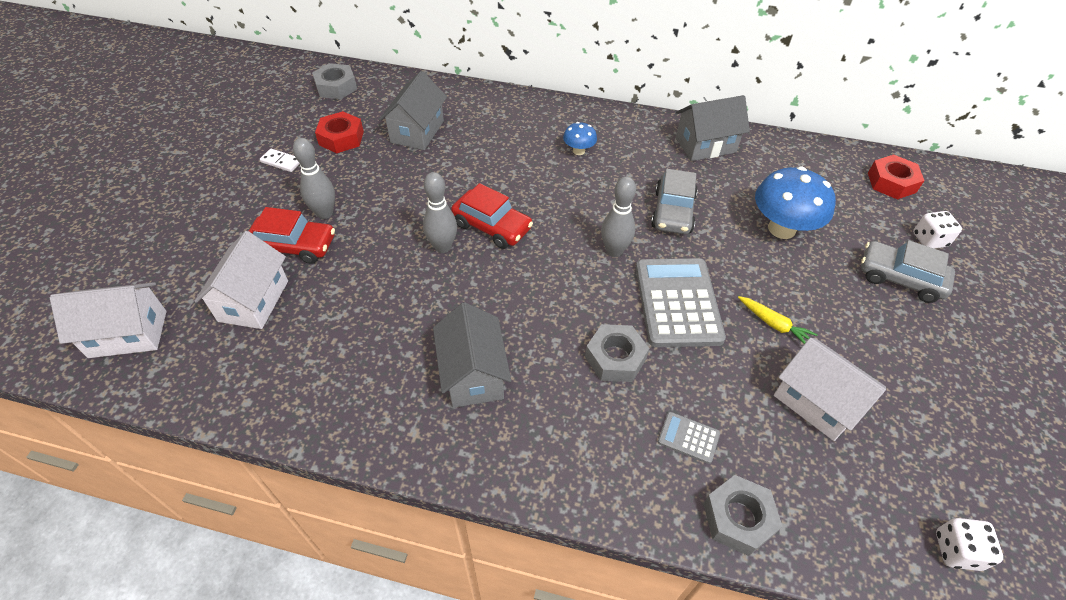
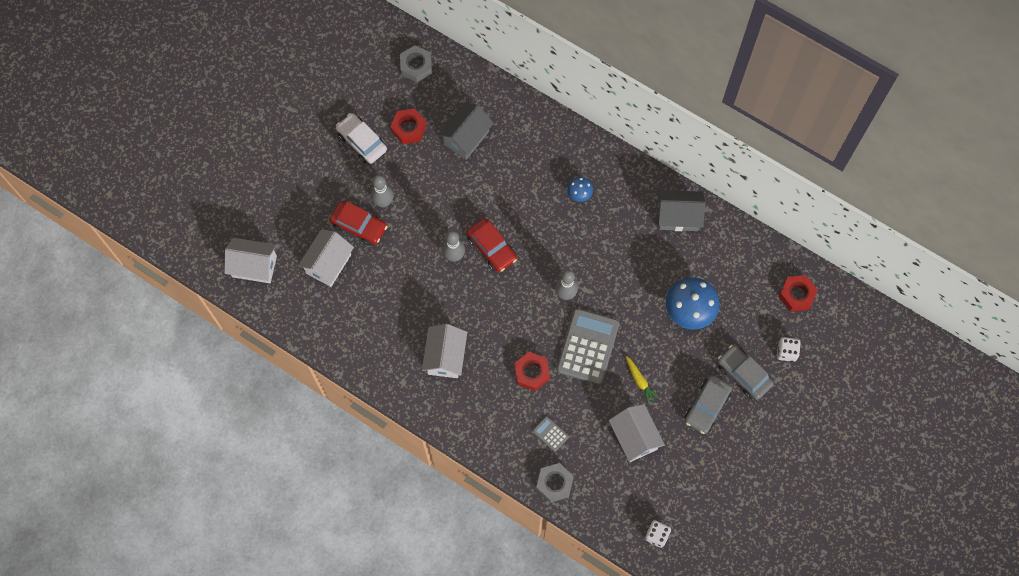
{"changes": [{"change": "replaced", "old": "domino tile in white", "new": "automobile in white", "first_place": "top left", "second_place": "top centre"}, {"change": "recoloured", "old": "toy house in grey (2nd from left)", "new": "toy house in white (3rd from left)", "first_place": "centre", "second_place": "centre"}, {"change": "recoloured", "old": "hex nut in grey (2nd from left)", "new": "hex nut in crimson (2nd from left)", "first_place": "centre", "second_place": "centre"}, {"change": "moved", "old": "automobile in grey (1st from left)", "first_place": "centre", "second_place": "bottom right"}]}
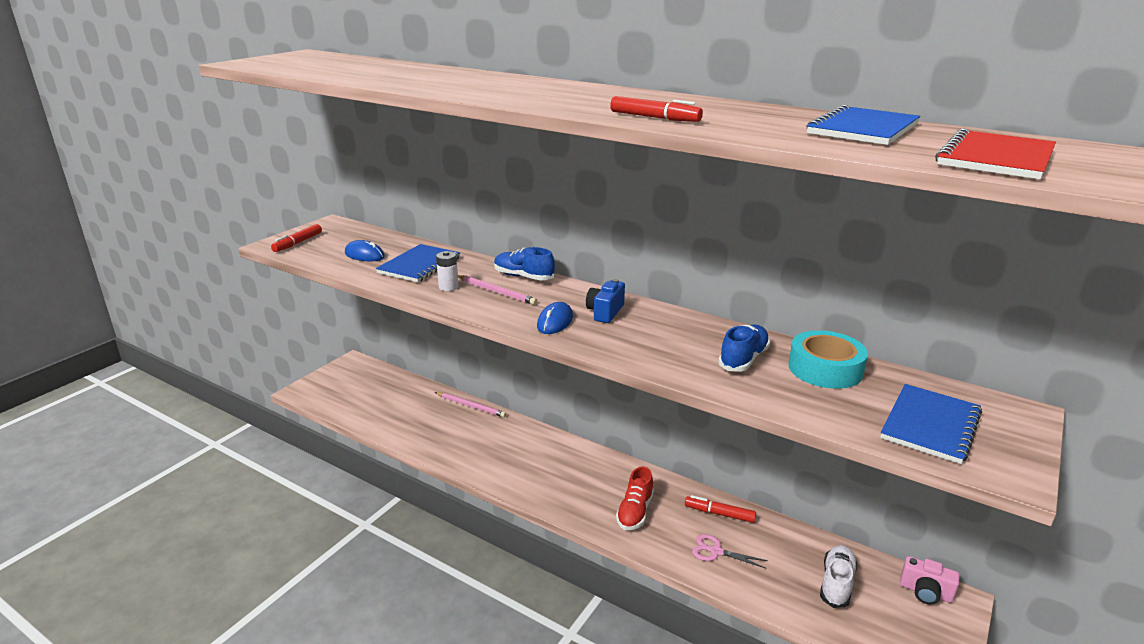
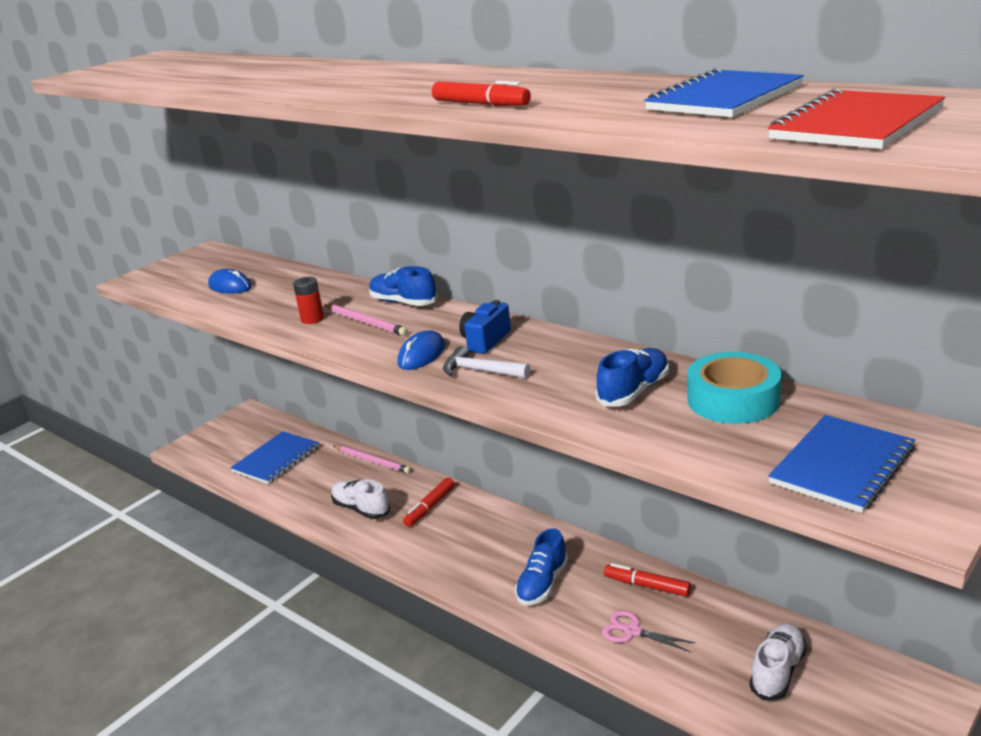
{"changes": [{"change": "moved", "old": "notebook in royal blue (1st from left)", "first_place": "centre", "second_place": "middle left"}, {"change": "recoloured", "old": "power cell in white", "new": "power cell in crimson", "first_place": "centre", "second_place": "middle left"}, {"change": "added", "new": "lace-up shoe in white (1st from left)", "second_place": "bottom centre"}, {"change": "moved", "old": "marker pen in crimson (1st from left)", "first_place": "middle left", "second_place": "bottom centre"}, {"change": "added", "new": "hammer in white", "second_place": "centre"}, {"change": "recoloured", "old": "lace-up shoe in crimson", "new": "lace-up shoe in royal blue (2nd from left)", "first_place": "bottom centre", "second_place": "bottom centre"}, {"change": "removed", "old": "compact camera in rosy", "first_place": "bottom right"}]}
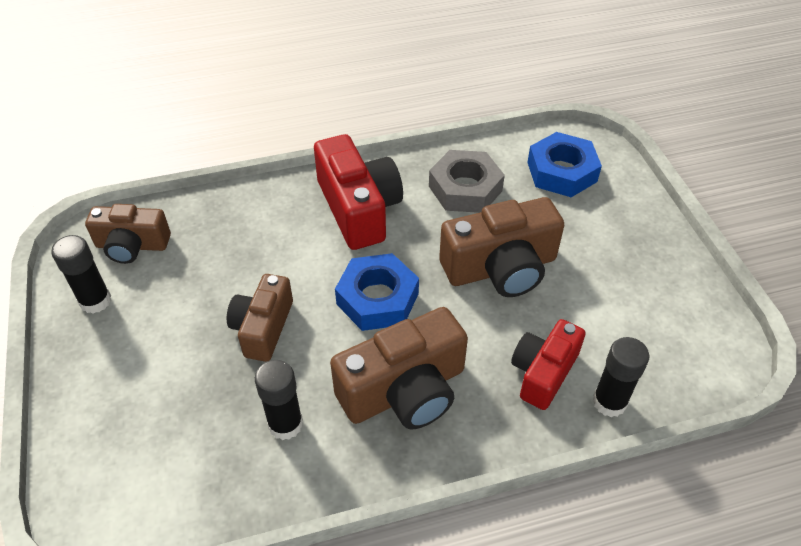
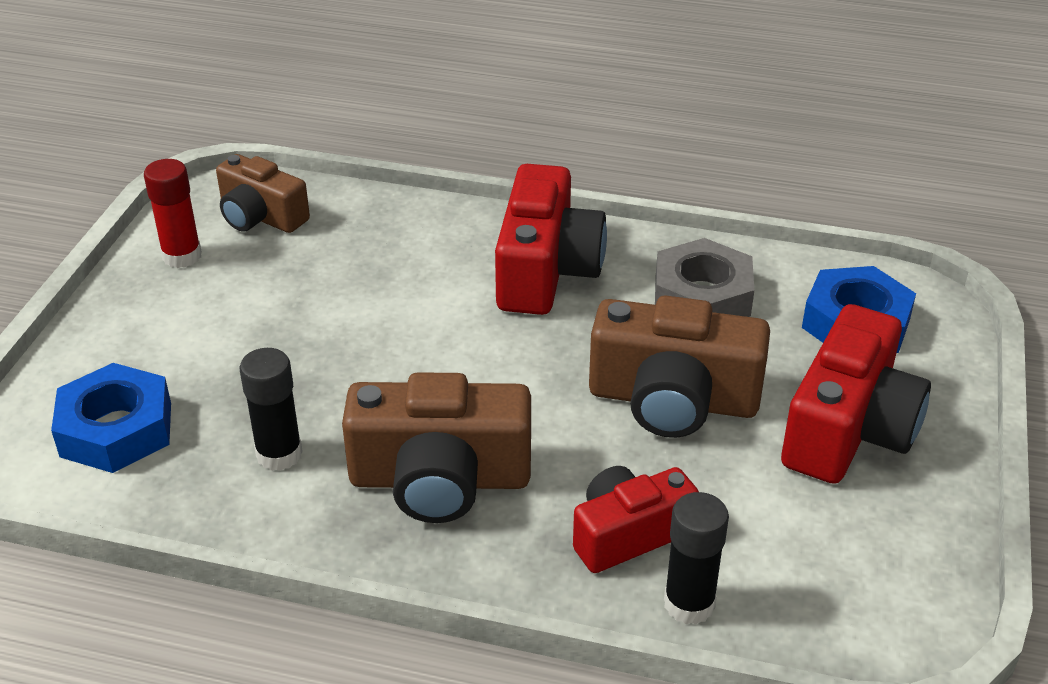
{"changes": [{"change": "moved", "old": "hex nut in royal blue (1st from left)", "first_place": "centre", "second_place": "middle left"}, {"change": "recoloured", "old": "glue in jet-black (1st from left)", "new": "glue in crimson", "first_place": "middle left", "second_place": "top left"}, {"change": "added", "new": "compact camera in crimson (3rd from left)", "second_place": "middle right"}, {"change": "removed", "old": "compact camera in brown (2nd from left)", "first_place": "middle left"}]}
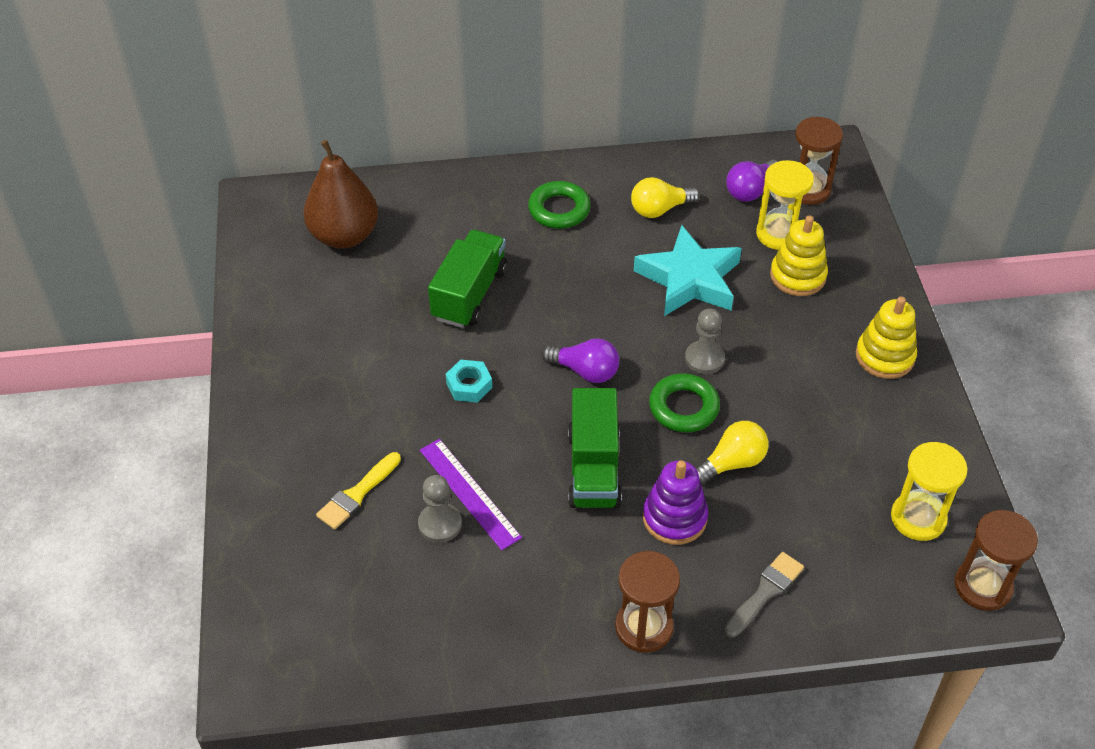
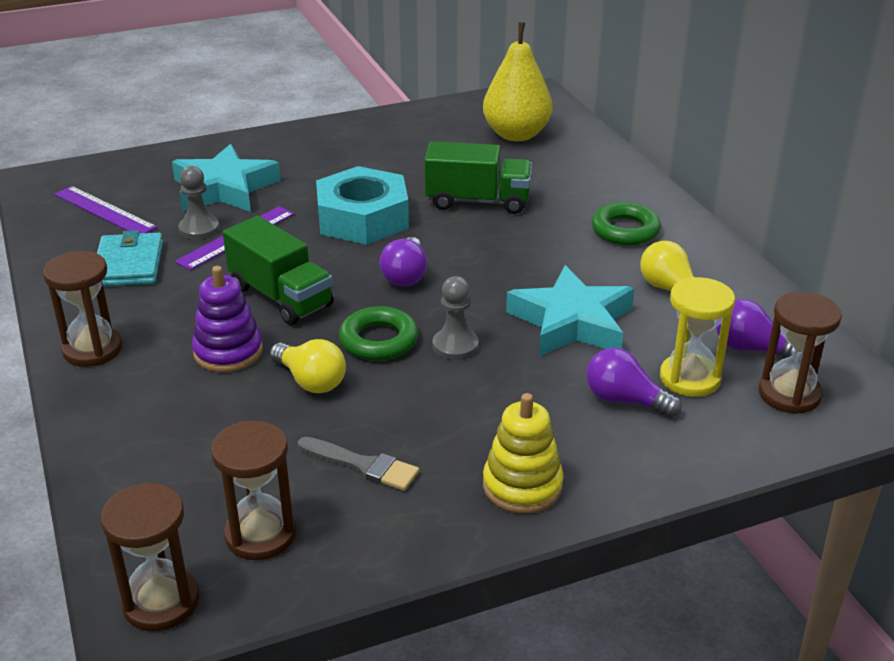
{"changes": [{"change": "added", "new": "measuring stick in royal purple (1st from left)", "second_place": "top left"}, {"change": "added", "new": "billfold in turquoise", "second_place": "middle left"}, {"change": "replaced", "old": "brush in bright yellow", "new": "five-pointed star in turquoise (1st from left)", "first_place": "middle left", "second_place": "top left"}, {"change": "recoloured", "old": "hourglass in bright yellow (2nd from left)", "new": "hourglass in brown (3rd from left)", "first_place": "middle right", "second_place": "bottom left"}, {"change": "turned", "old": "truck in emerald (2nd from left in the first image)", "first_place": "centre", "second_place": "middle left", "degrees": -120}, {"change": "moved", "old": "brush in grey", "first_place": "bottom right", "second_place": "bottom centre"}, {"change": "resized", "old": "hex nut in turquoise", "first_place": "centre", "second_place": "top centre", "factor": 2.22}, {"change": "recoloured", "old": "pear fruit in brown", "new": "pear fruit in bright yellow", "first_place": "top left", "second_place": "top centre"}, {"change": "replaced", "old": "stacking rings in bright yellow (1st from left)", "new": "lightbulb in royal purple (2nd from left)", "first_place": "middle right", "second_place": "middle right"}]}
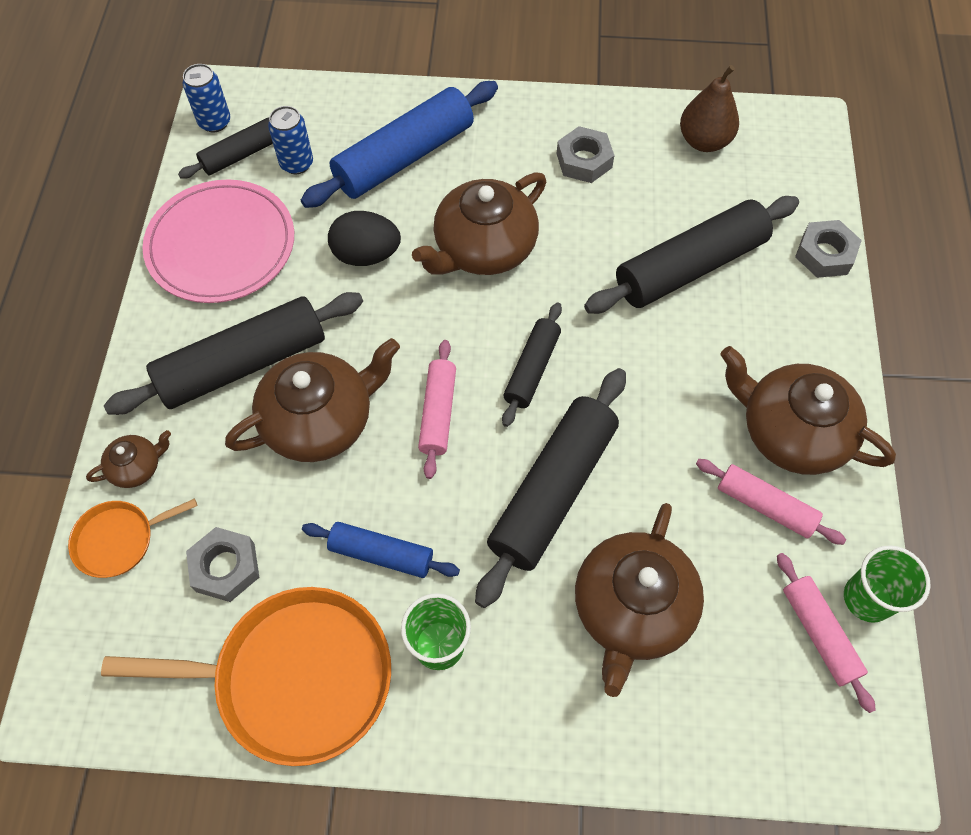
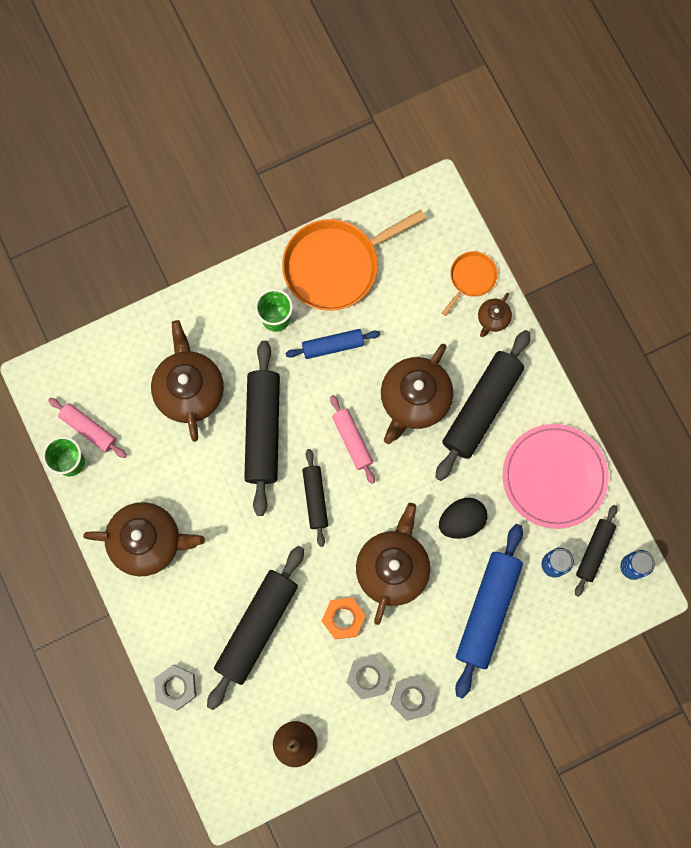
{"changes": [{"change": "added", "new": "hex nut in orange-coloured", "second_place": "bottom centre"}, {"change": "moved", "old": "hex nut in grey (1st from left in the first image)", "new": "hex nut in grey (3rd from left)", "first_place": "bottom left", "second_place": "bottom centre"}, {"change": "removed", "old": "dough roller in rosy (2nd from left)", "first_place": "middle right"}]}
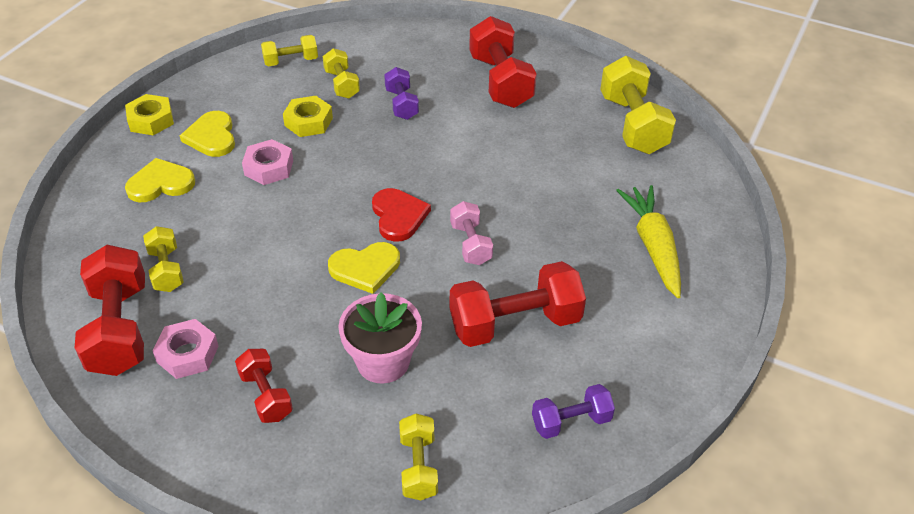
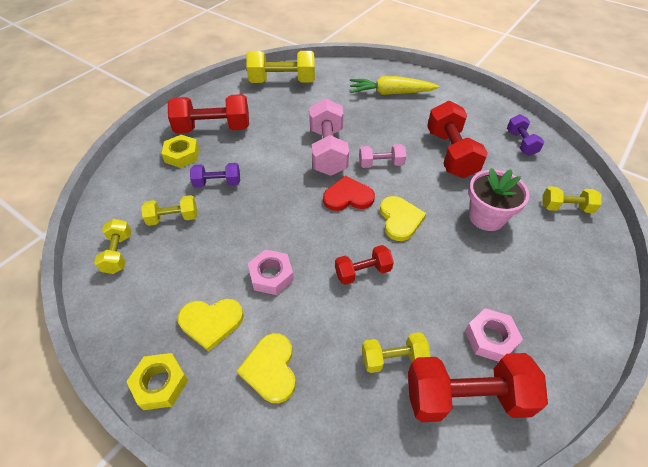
{"changes": [{"change": "moved", "old": "hex nut in bright yellow (2nd from left)", "first_place": "top centre", "second_place": "top left"}, {"change": "added", "new": "free weight in rosy (1st from left)", "second_place": "top centre"}, {"change": "moved", "old": "free weight in crimson (2nd from left)", "first_place": "bottom left", "second_place": "centre"}]}
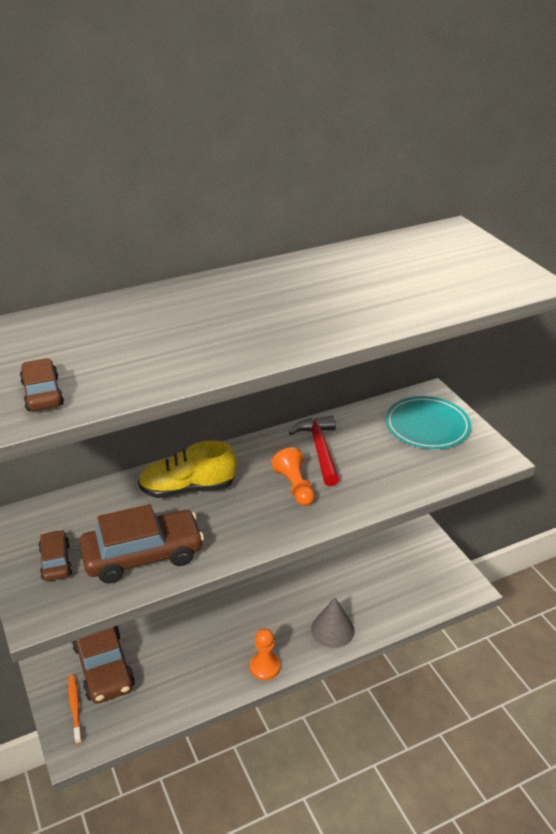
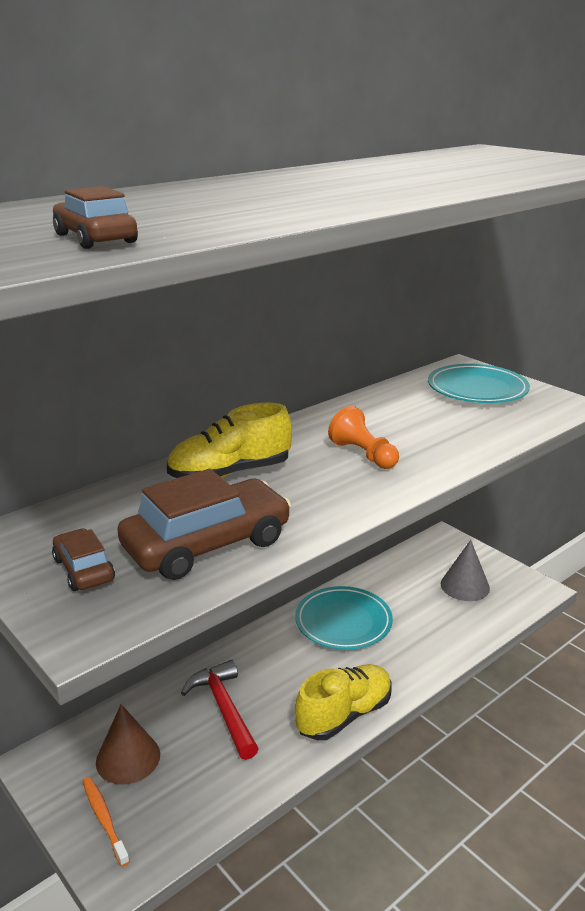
{"changes": [{"change": "replaced", "old": "automobile in brown (3rd from left)", "new": "cone in brown", "first_place": "bottom left", "second_place": "bottom left"}, {"change": "moved", "old": "hammer in crimson", "first_place": "centre", "second_place": "bottom centre"}, {"change": "added", "new": "plate in turquoise (1st from left)", "second_place": "bottom centre"}, {"change": "replaced", "old": "chess pawn in orange-coloured (1st from left)", "new": "lace-up shoe in bright yellow (2nd from left)", "first_place": "bottom centre", "second_place": "bottom centre"}, {"change": "moved", "old": "cone in grey", "first_place": "bottom centre", "second_place": "middle right"}]}
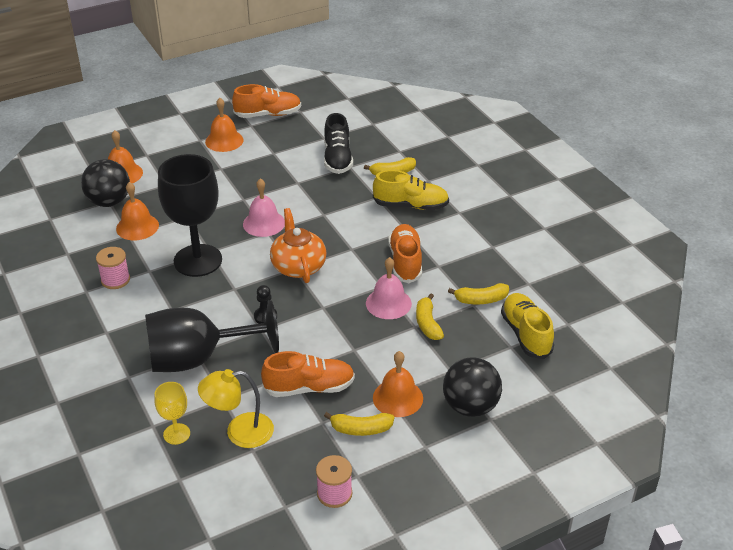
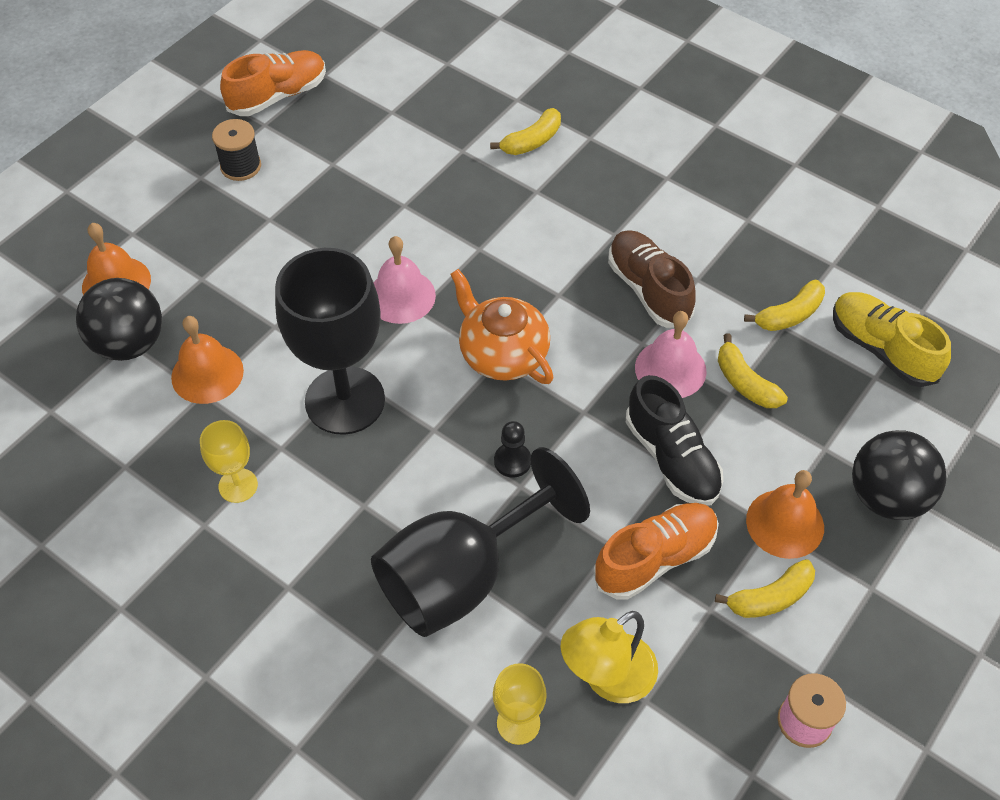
{"changes": [{"change": "replaced", "old": "reel of thread in rosy (1st from left)", "new": "wine glass in bright yellow (1st from left)", "first_place": "middle left", "second_place": "middle left"}, {"change": "replaced", "old": "bell in orange-coloured (3rd from left)", "new": "reel of thread in jet-black", "first_place": "top left", "second_place": "top left"}, {"change": "recoloured", "old": "lace-up shoe in orange-coloured (3rd from left)", "new": "lace-up shoe in brown", "first_place": "centre", "second_place": "centre"}, {"change": "moved", "old": "lace-up shoe in jet-black", "first_place": "top centre", "second_place": "middle right"}, {"change": "removed", "old": "lace-up shoe in bright yellow (1st from left)", "first_place": "centre"}]}
